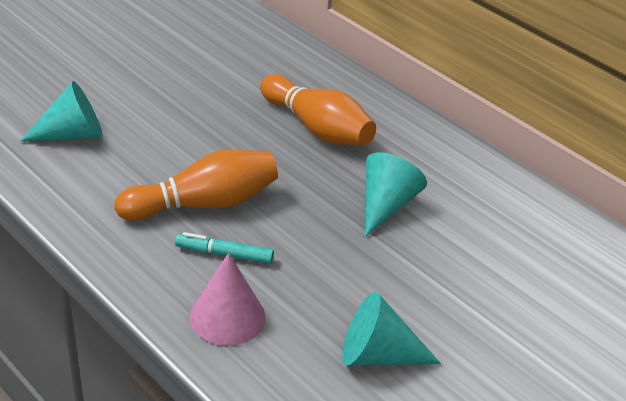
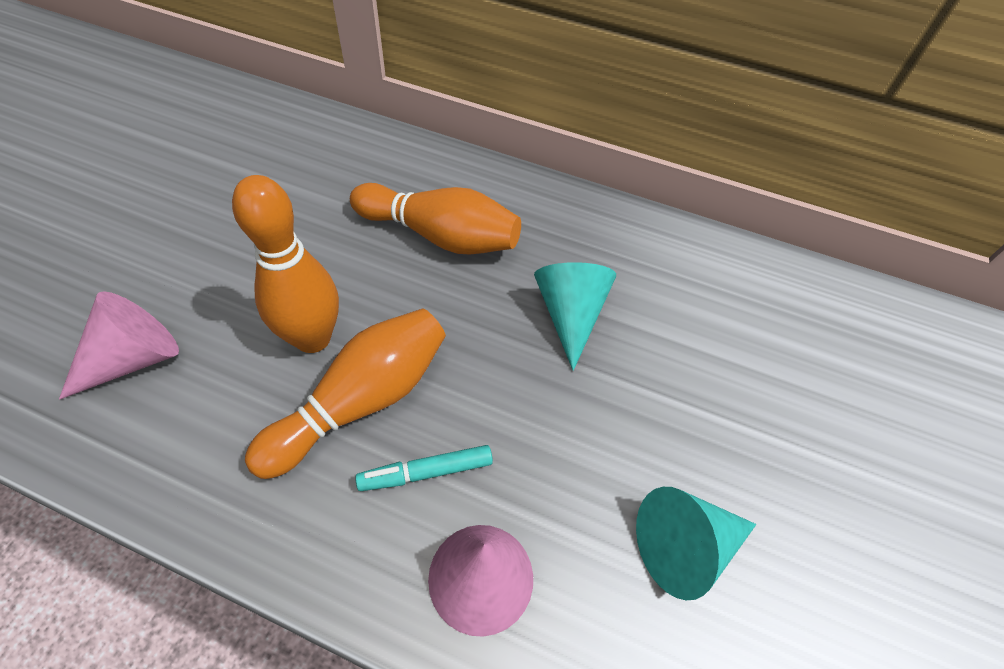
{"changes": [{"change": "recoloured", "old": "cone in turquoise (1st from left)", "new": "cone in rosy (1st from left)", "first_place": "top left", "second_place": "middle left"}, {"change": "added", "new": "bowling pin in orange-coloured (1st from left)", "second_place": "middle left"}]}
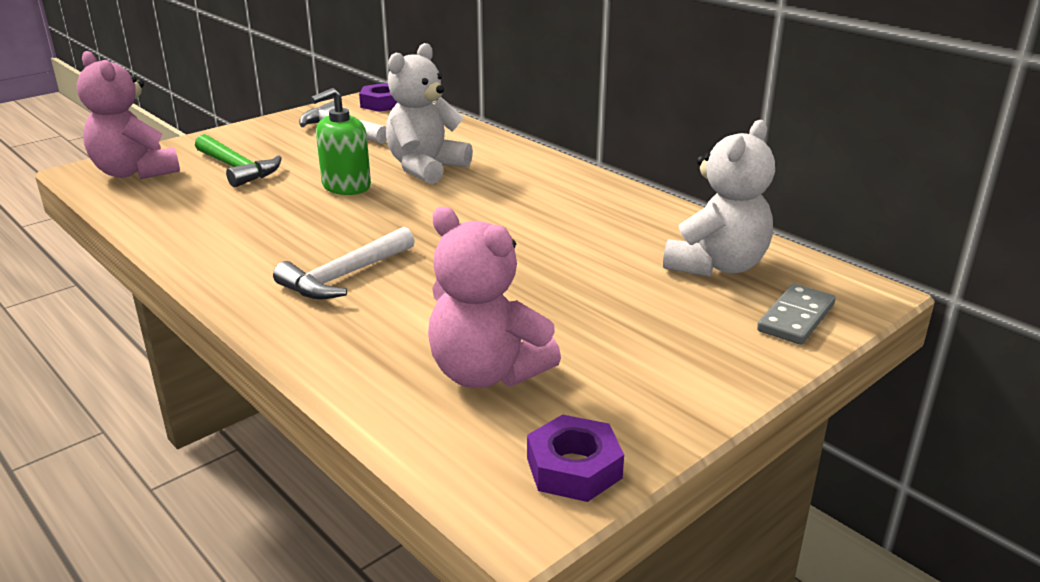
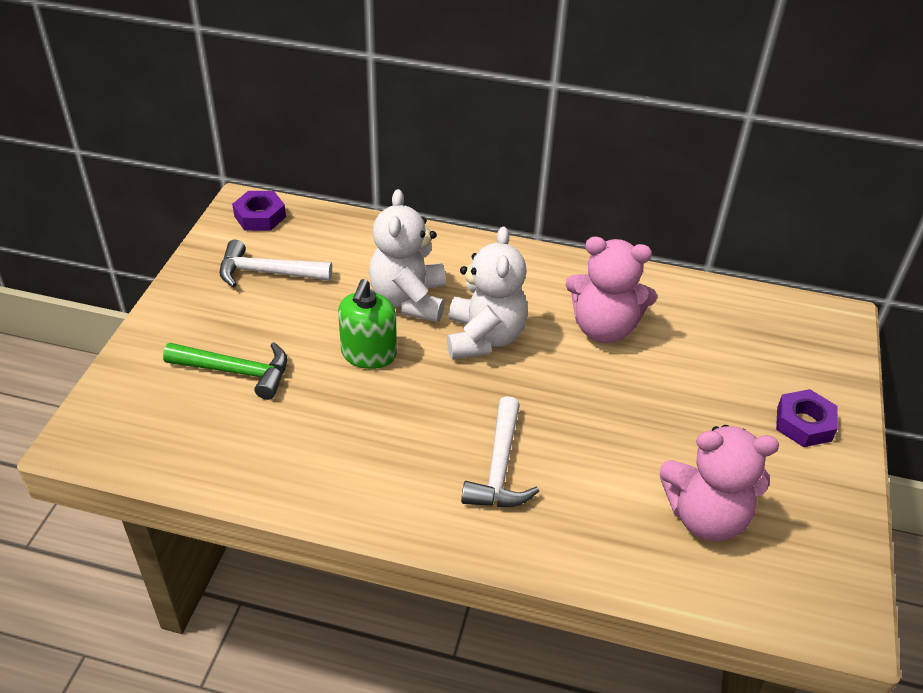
{"changes": [{"change": "moved", "old": "teddy in white (2nd from left)", "first_place": "middle right", "second_place": "centre"}, {"change": "moved", "old": "teddy in rosy (1st from left)", "first_place": "top left", "second_place": "centre"}, {"change": "moved", "old": "hex nut in royal purple (2nd from left)", "first_place": "bottom centre", "second_place": "middle right"}, {"change": "removed", "old": "domino tile in grey", "first_place": "middle right"}]}
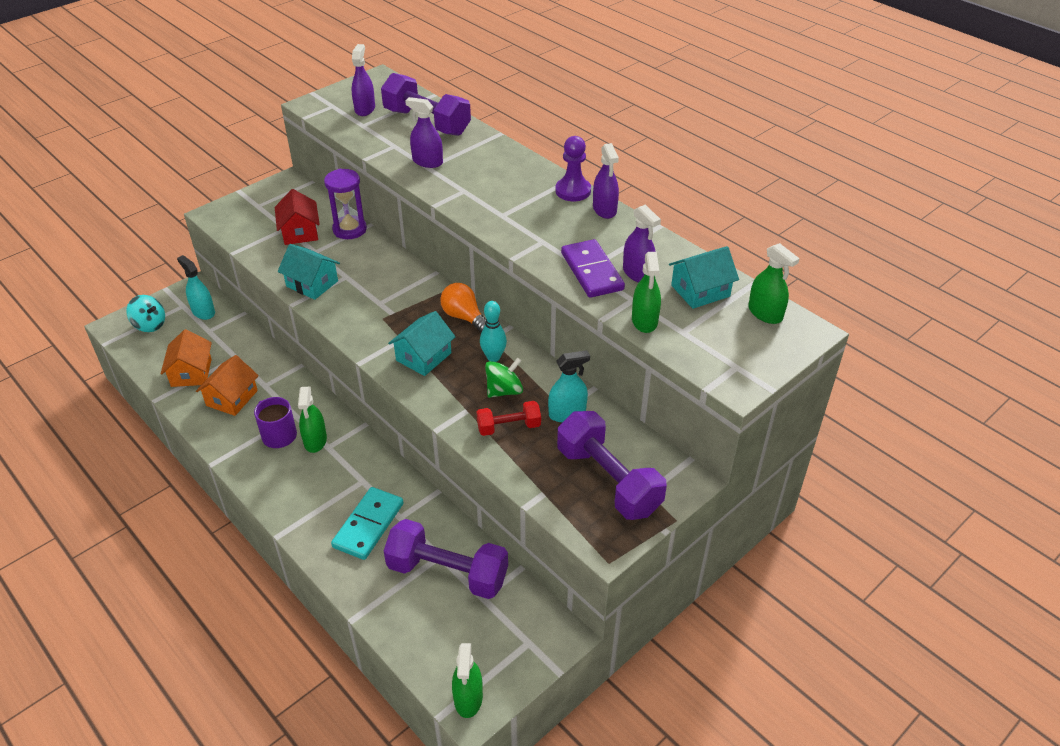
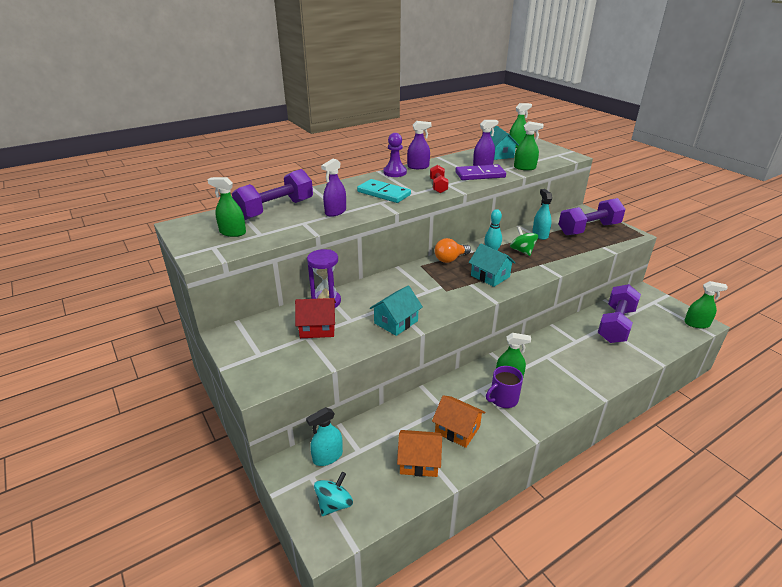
{"changes": [{"change": "recoloured", "old": "spray bottle in royal purple (1st from left)", "new": "spray bottle in emerald (1st from left)", "first_place": "top centre", "second_place": "middle left"}, {"change": "moved", "old": "domino tile in turquoise", "first_place": "bottom centre", "second_place": "top centre"}, {"change": "moved", "old": "free weight in crimson", "first_place": "centre", "second_place": "top centre"}]}
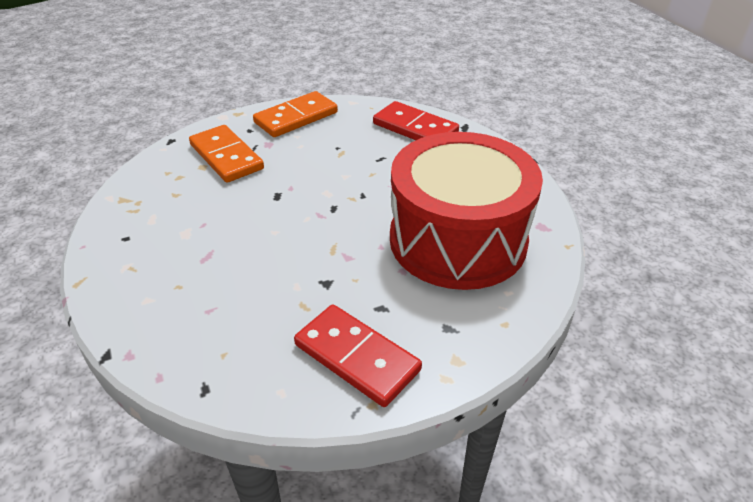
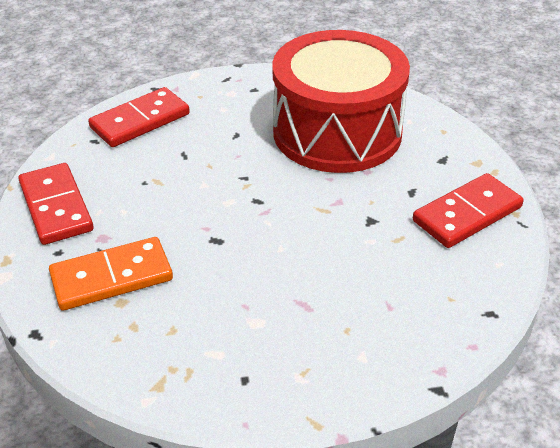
{"changes": [{"change": "recoloured", "old": "domino tile in orange-coloured (2nd from left)", "new": "domino tile in crimson (1st from left)", "first_place": "top centre", "second_place": "middle left"}]}
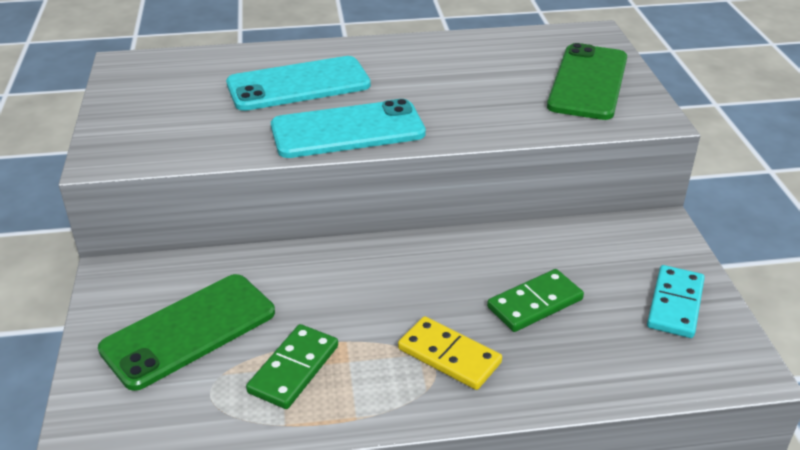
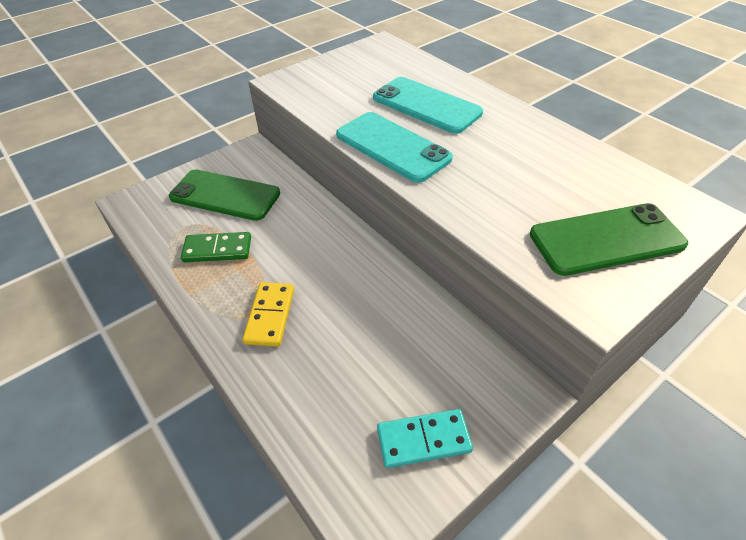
{"changes": [{"change": "removed", "old": "domino tile in emerald (2nd from left)", "first_place": "bottom right"}]}
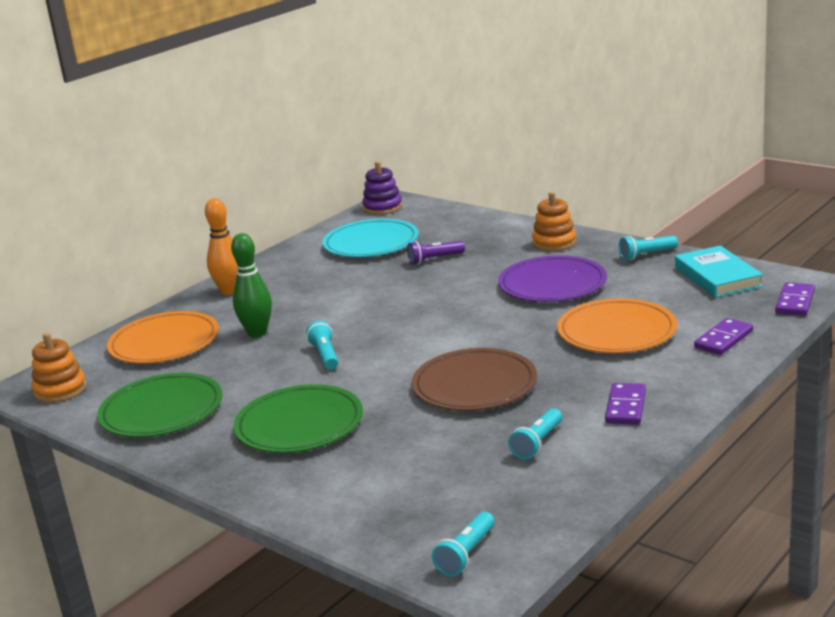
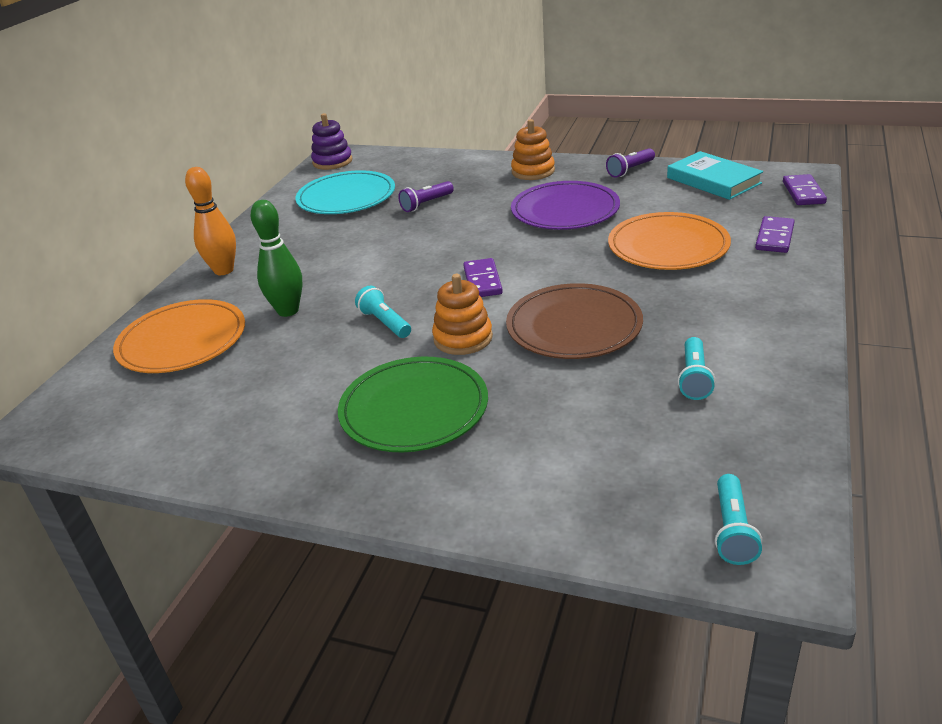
{"changes": [{"change": "moved", "old": "stacking rings in orange-coloured (1st from left)", "first_place": "middle left", "second_place": "centre"}, {"change": "moved", "old": "domino tile in royal purple (1st from left)", "first_place": "middle right", "second_place": "centre"}, {"change": "recoloured", "old": "torch in turquoise (4th from left)", "new": "torch in royal purple (2nd from left)", "first_place": "middle right", "second_place": "top right"}, {"change": "removed", "old": "plate in emerald (1st from left)", "first_place": "middle left"}]}
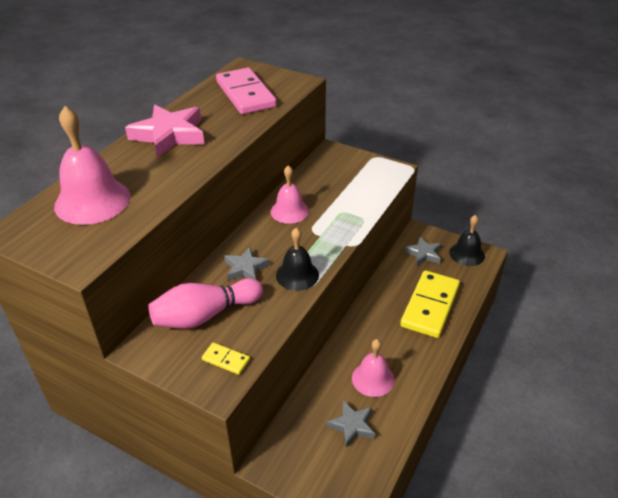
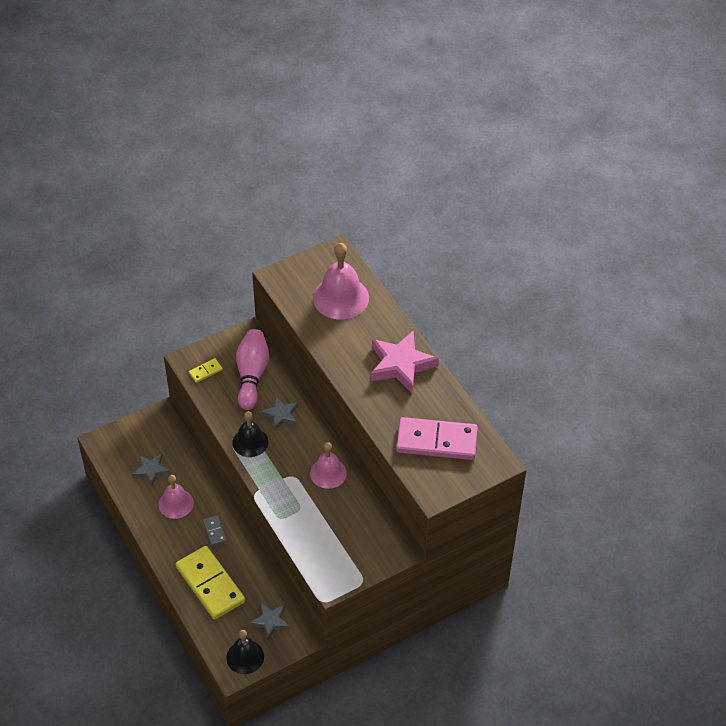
{"changes": [{"change": "added", "new": "domino tile in grey", "second_place": "bottom left"}]}
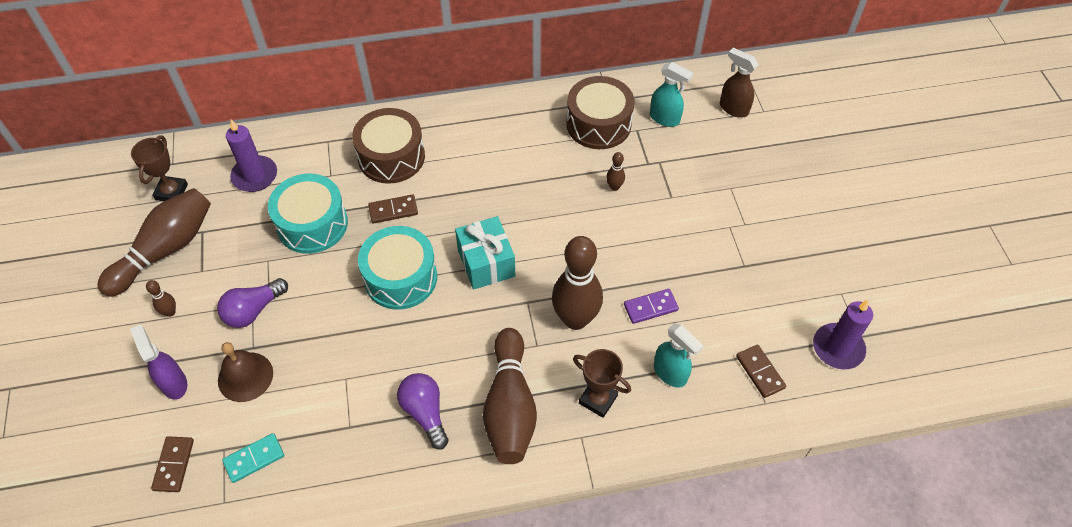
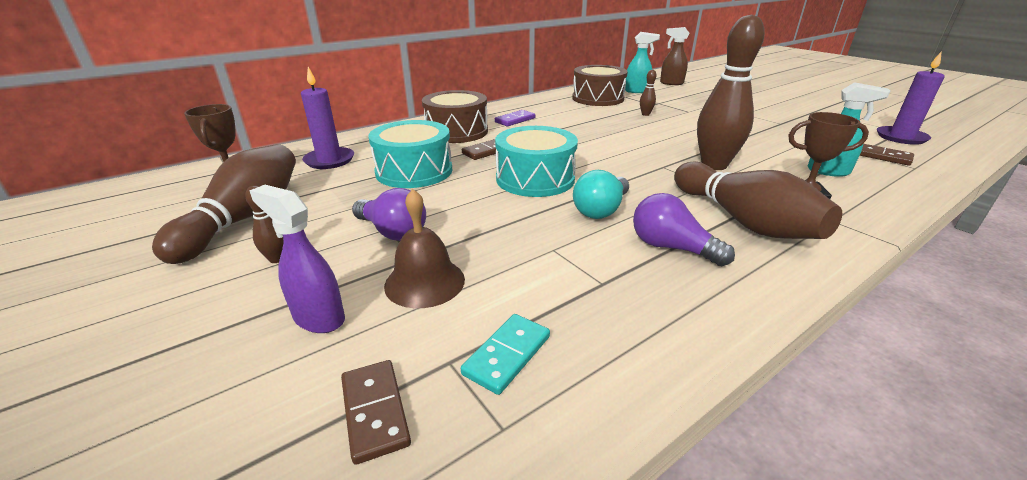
{"changes": [{"change": "turned", "old": "lightbulb in royal purple (1st from left)", "first_place": "middle left", "second_place": "centre", "degrees": -75}, {"change": "moved", "old": "domino tile in royal purple", "first_place": "centre", "second_place": "top centre"}, {"change": "added", "new": "lightbulb in turquoise", "second_place": "centre"}, {"change": "removed", "old": "gift in turquoise", "first_place": "centre"}]}
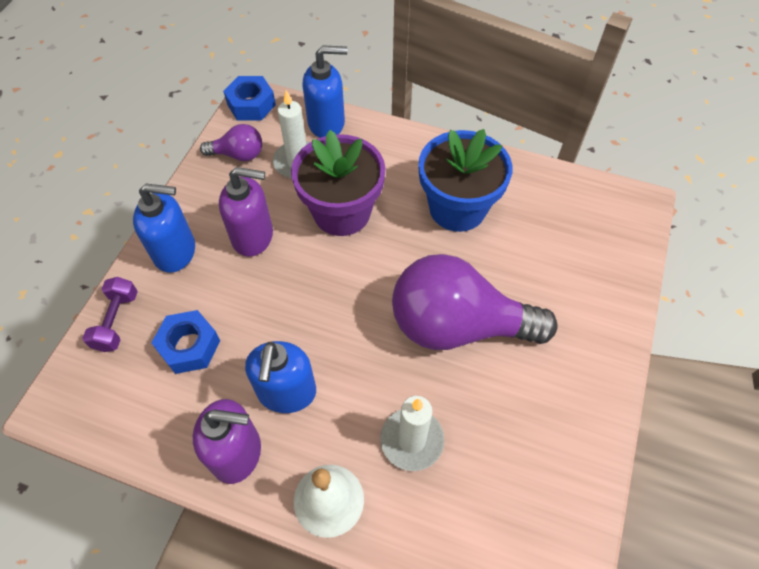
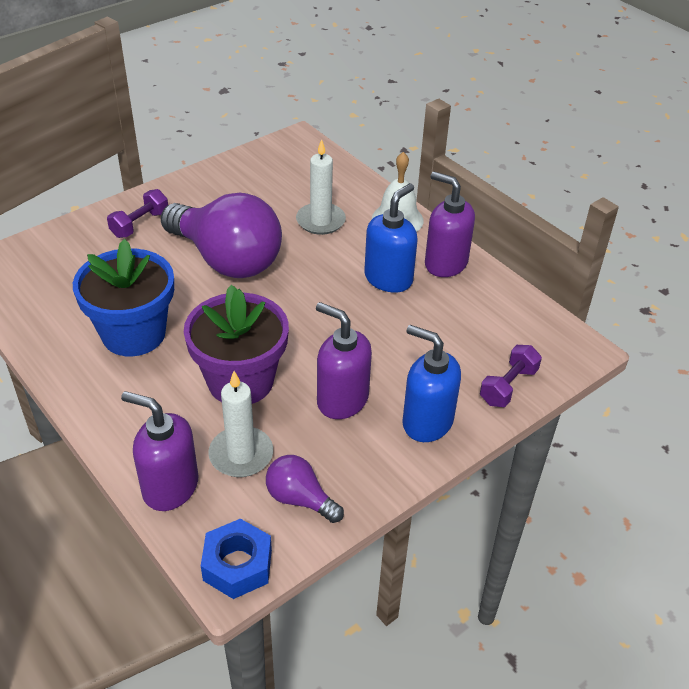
{"changes": [{"change": "added", "new": "free weight in royal purple (1st from left)", "second_place": "top left"}, {"change": "recoloured", "old": "soap dispenser in royal blue (3rd from left)", "new": "soap dispenser in royal purple (1st from left)", "first_place": "top centre", "second_place": "middle left"}, {"change": "removed", "old": "hex nut in royal blue (1st from left)", "first_place": "middle left"}]}
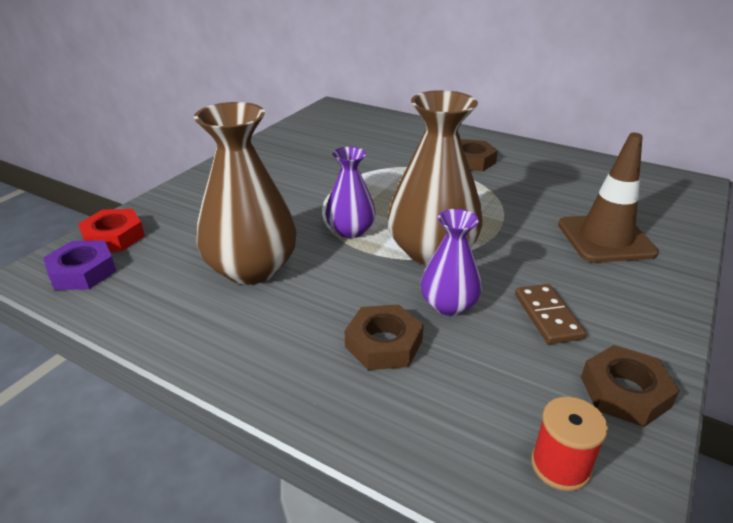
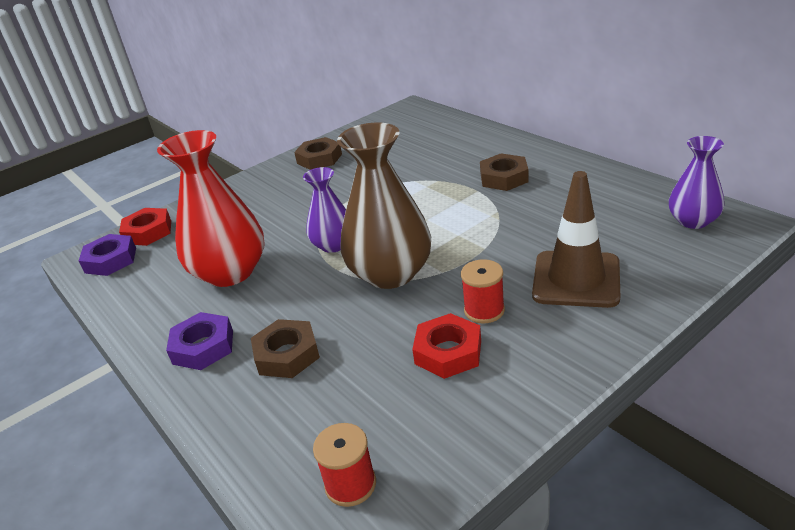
{"changes": [{"change": "recoloured", "old": "tall vase in brown (1st from left)", "new": "tall vase in crimson", "first_place": "centre", "second_place": "middle left"}, {"change": "added", "new": "hex nut in royal purple (2nd from left)", "second_place": "middle left"}, {"change": "moved", "old": "hex nut in brown (3rd from left in the first image)", "new": "hex nut in brown (2nd from left)", "first_place": "bottom right", "second_place": "top centre"}, {"change": "replaced", "old": "domino tile in brown", "new": "hex nut in crimson (2nd from left)", "first_place": "middle right", "second_place": "centre"}, {"change": "added", "new": "reel of thread in crimson (2nd from left)", "second_place": "centre"}, {"change": "moved", "old": "tall vase in royal purple (2nd from left)", "first_place": "centre", "second_place": "middle right"}]}
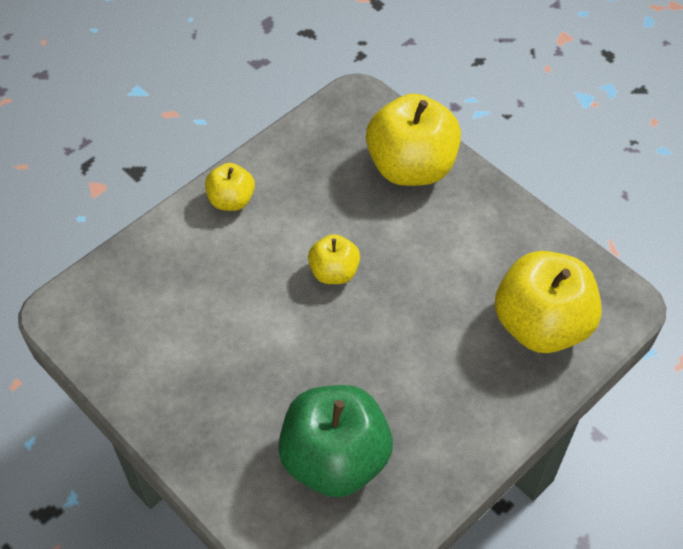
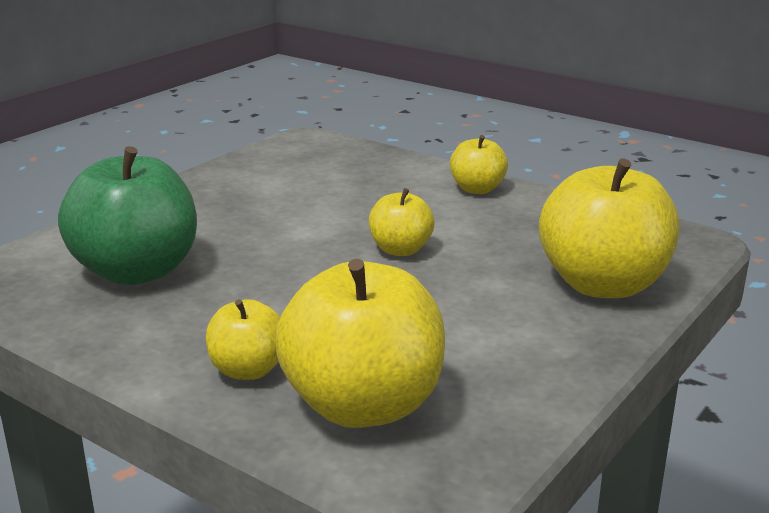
{"changes": [{"change": "added", "new": "apple in bright yellow (1st from left)", "second_place": "middle left"}]}
